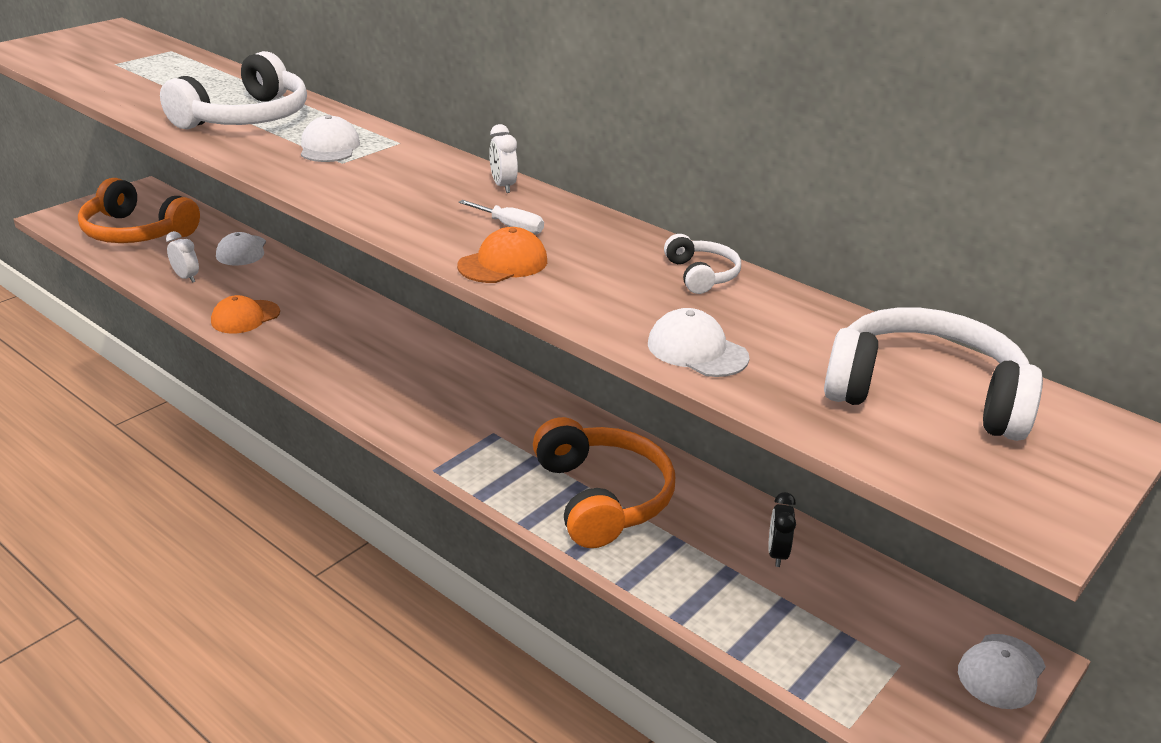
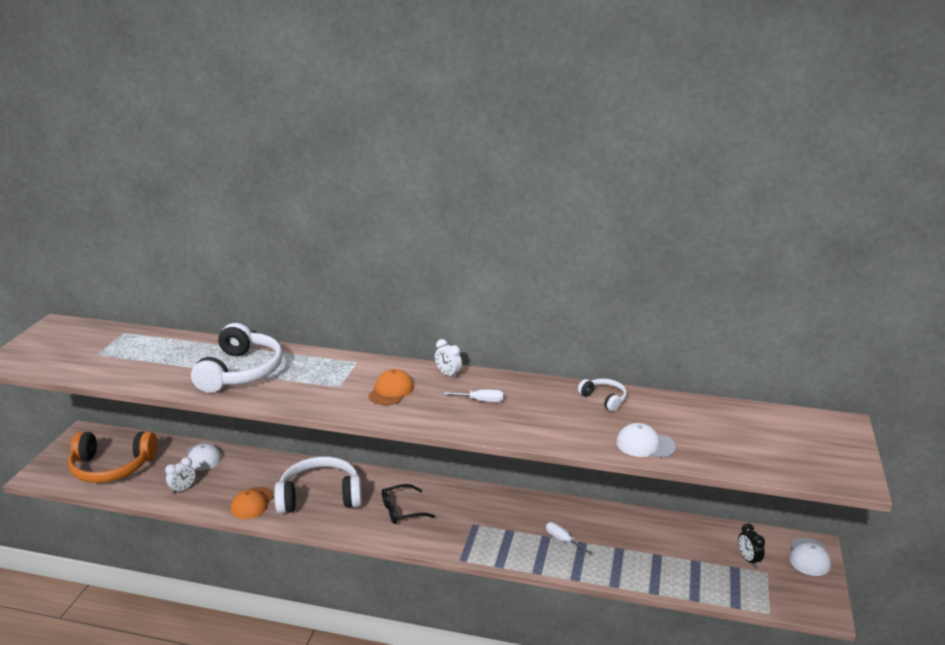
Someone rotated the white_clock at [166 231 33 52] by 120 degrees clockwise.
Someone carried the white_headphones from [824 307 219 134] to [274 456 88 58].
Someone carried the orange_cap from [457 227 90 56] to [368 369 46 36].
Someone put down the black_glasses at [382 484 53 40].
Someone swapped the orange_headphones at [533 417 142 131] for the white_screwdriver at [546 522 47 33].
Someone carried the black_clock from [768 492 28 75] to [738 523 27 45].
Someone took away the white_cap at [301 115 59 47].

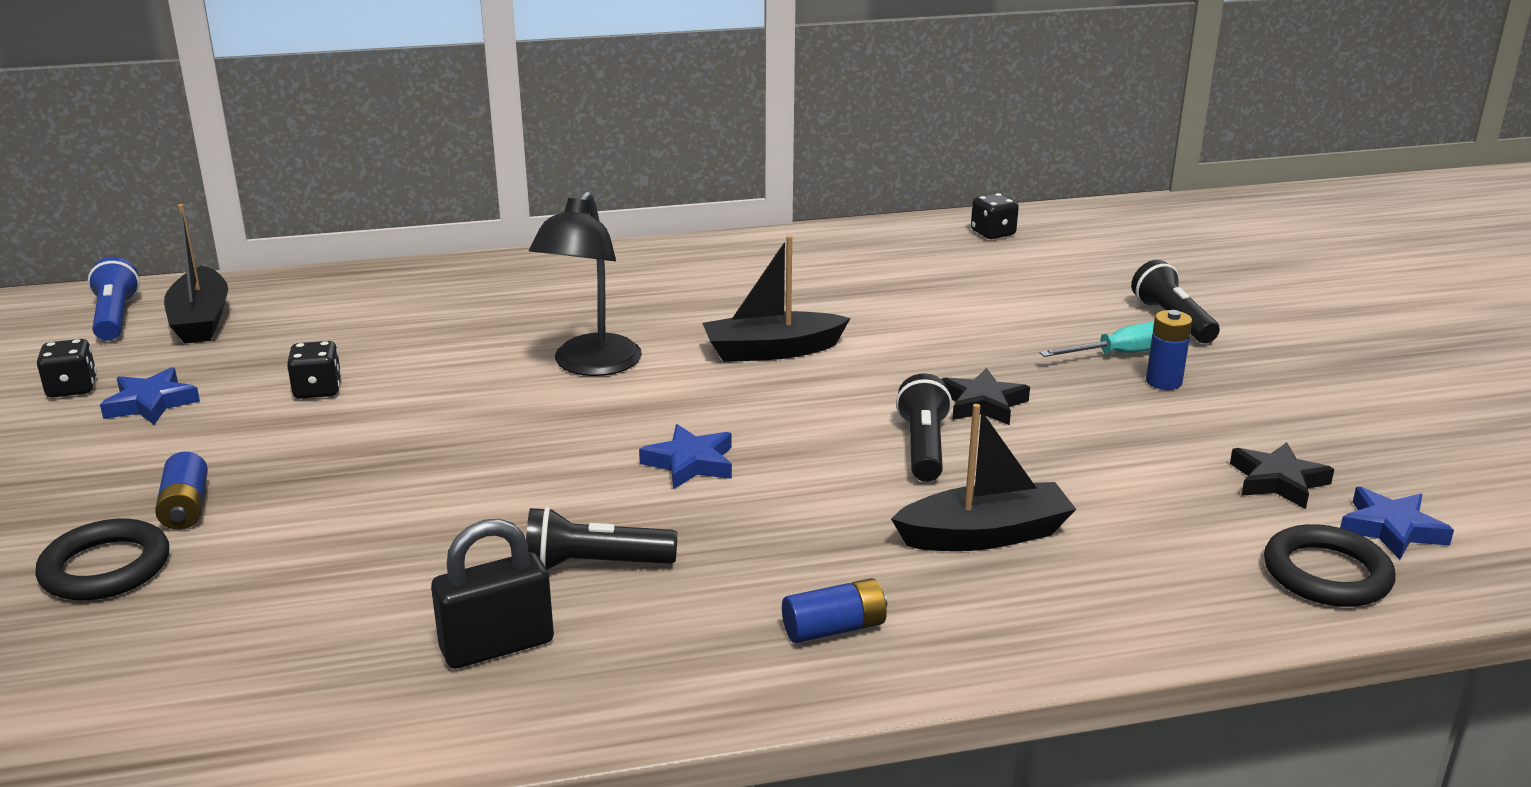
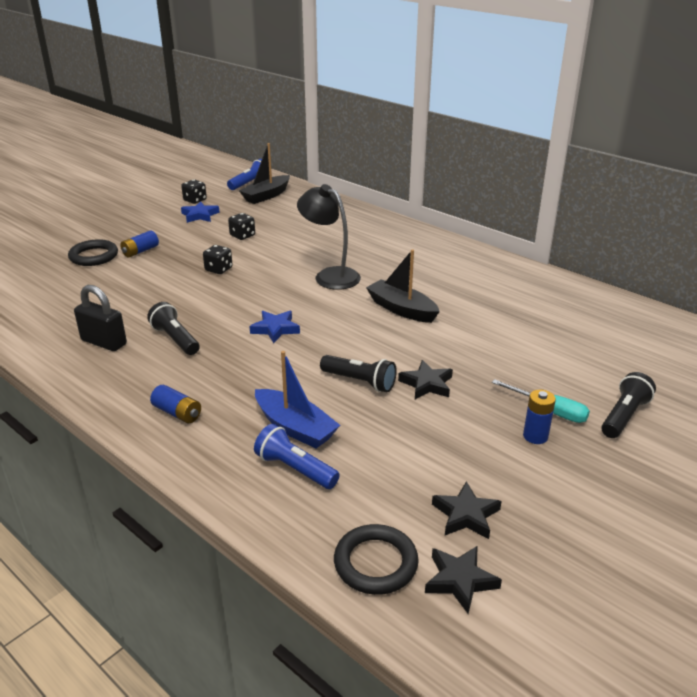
Someone carried the black_dice from [971 193 48 46] to [203 245 30 29].
Someone put down the blue_flashlight at [254 424 86 65].
Someone repainted the black_boat at [891 404 185 147], which became the blue_boat at [255 351 85 97].
Someone rotated the black_lamp at [529 191 113 185] by 60 degrees clockwise.
Someone rotated the black_flashlight at [896 373 56 109] by 60 degrees clockwise.
Someone repainted the blue_star at [1340 487 114 73], which became the black_star at [425 546 77 68].

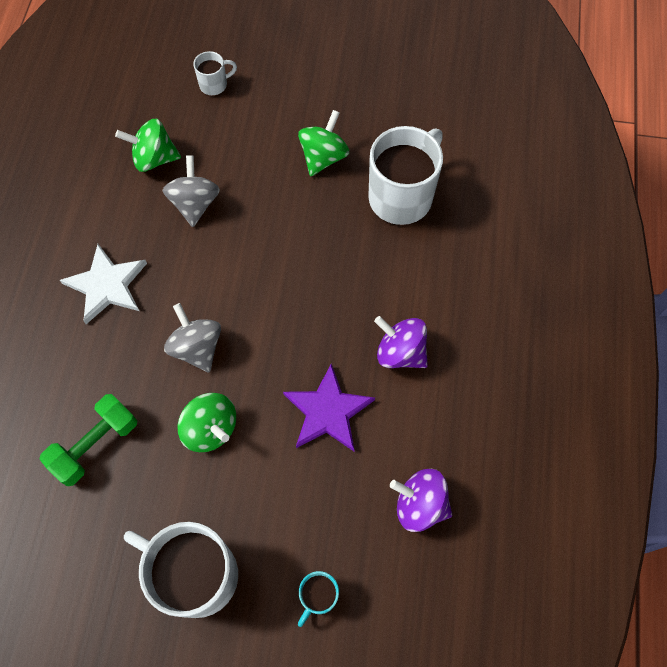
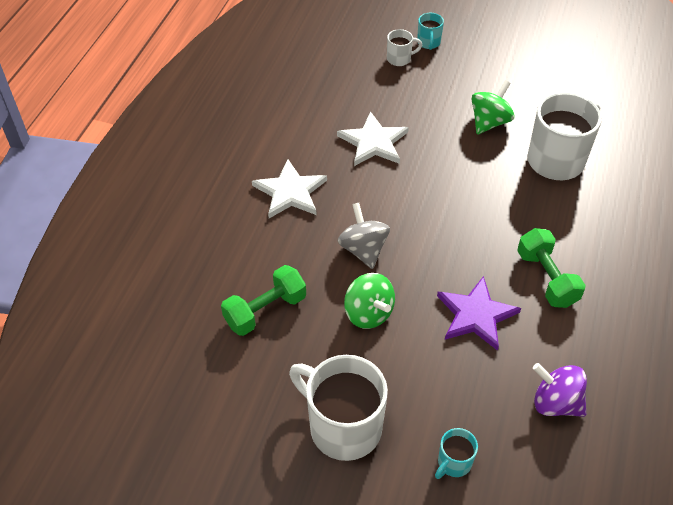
Someone swapped the grey_spinning_top at [162 155 58 72] for the white_star at [337 111 72 55].
Someone put down the turquoise_mug at [417 13 27 37].
Someone swapped the purple_spinning_top at [374 316 54 52] for the green_dumbbell at [517 228 68 80].
Someone took away the green_spinning_top at [115 119 66 53].

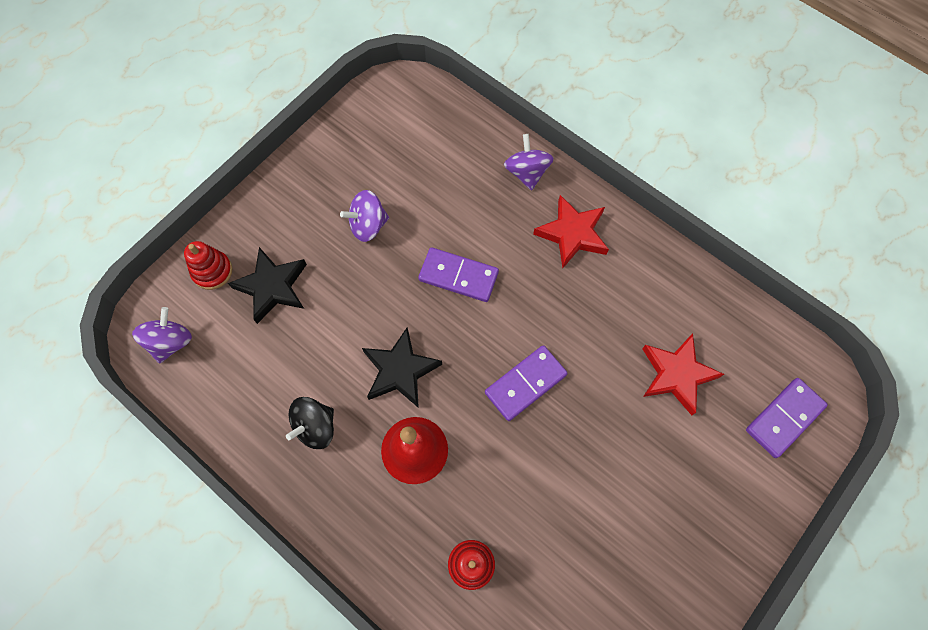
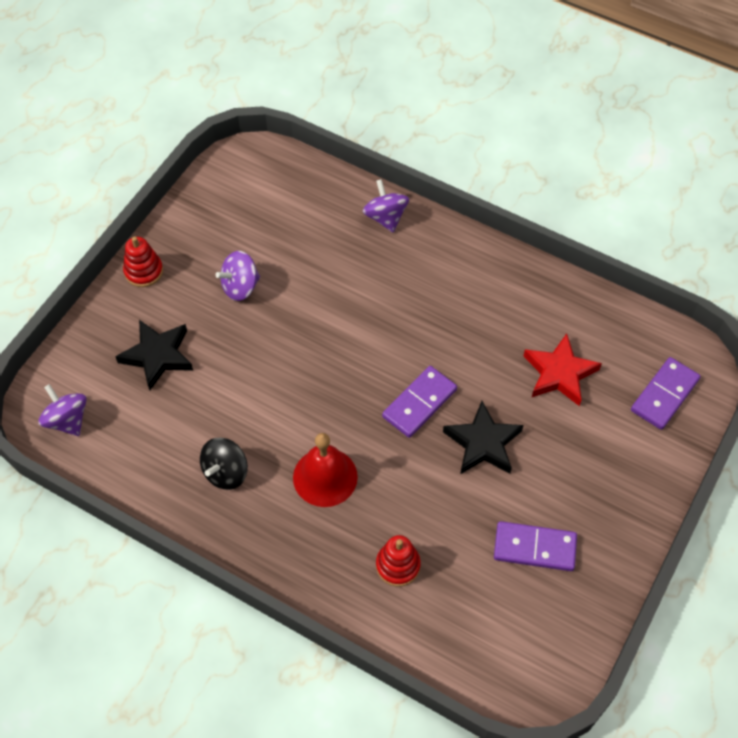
Someone rotated the purple_spinning_top at [132 307 60 56] by 45 degrees counterclockwise.
Someone carried the red_stacking_toy from [184 241 48 49] to [123 236 40 51].
Someone carried the black_star from [362 327 80 81] to [443 401 80 73].
Someone carried the purple_domino from [418 247 81 55] to [494 521 83 50].
Someone took away the red_star at [533 195 76 73].

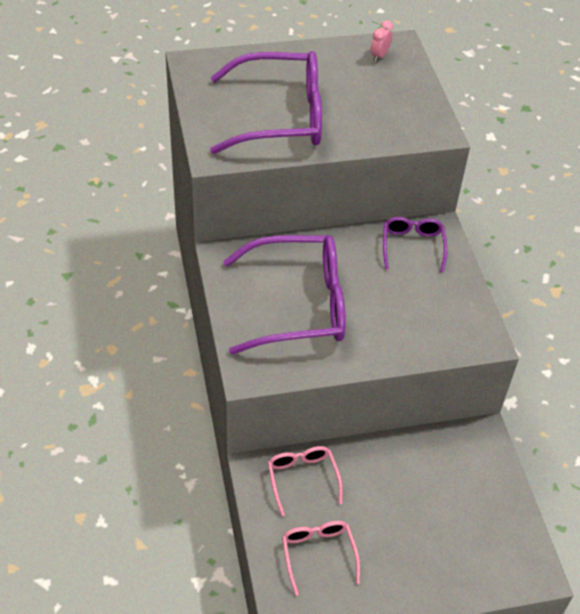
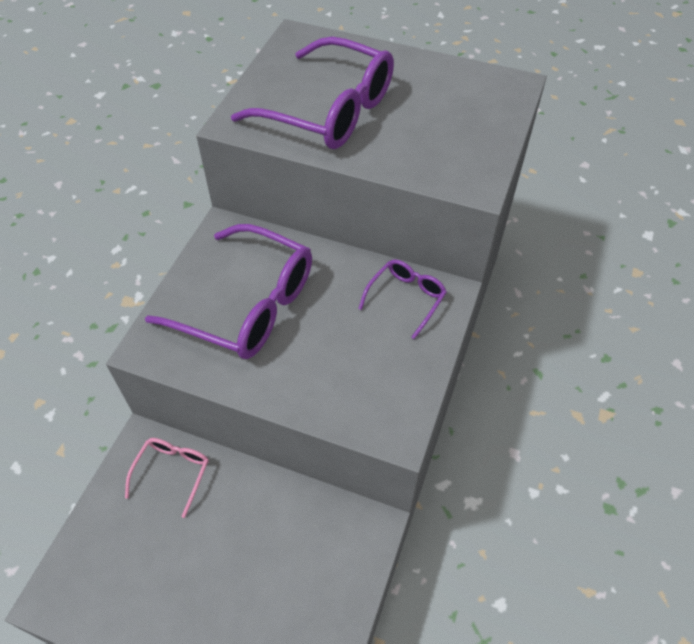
Someone took away the pink_glasses at [282 521 78 75].
Someone took away the pink_clock at [371 21 22 41].

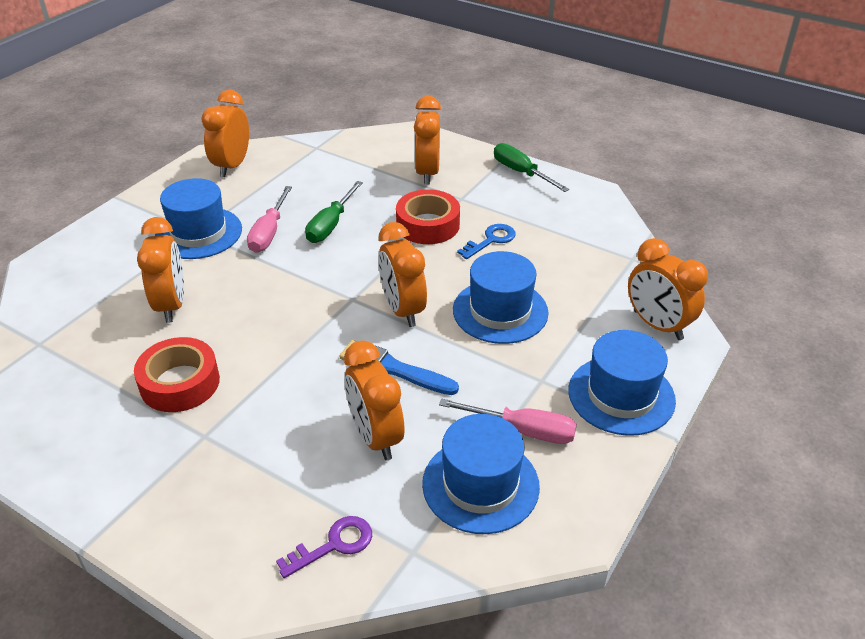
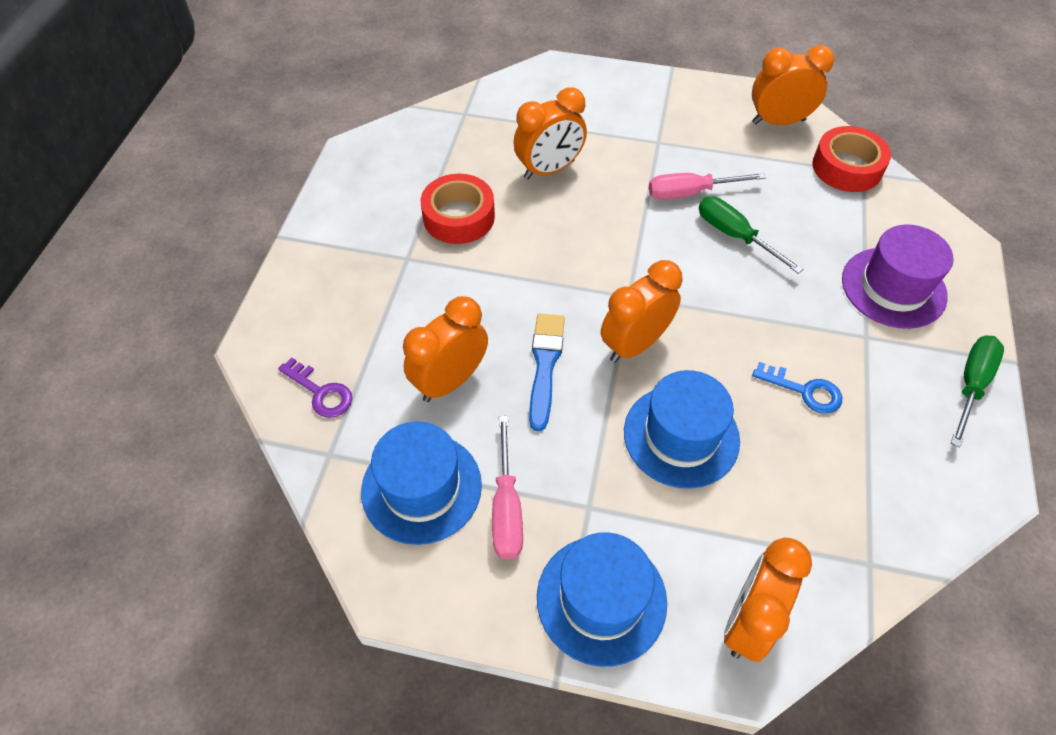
Someone rotated the green_screwdriver at [305 181 58 62] by 45 degrees clockwise.
Someone carried the red_tape from [396 189 64 55] to [812 126 79 66].
Someone swapped the orange_clock at [414 96 27 89] for the purple_hat at [842 224 111 105].
Someone took away the blue_hat at [155 178 87 81].

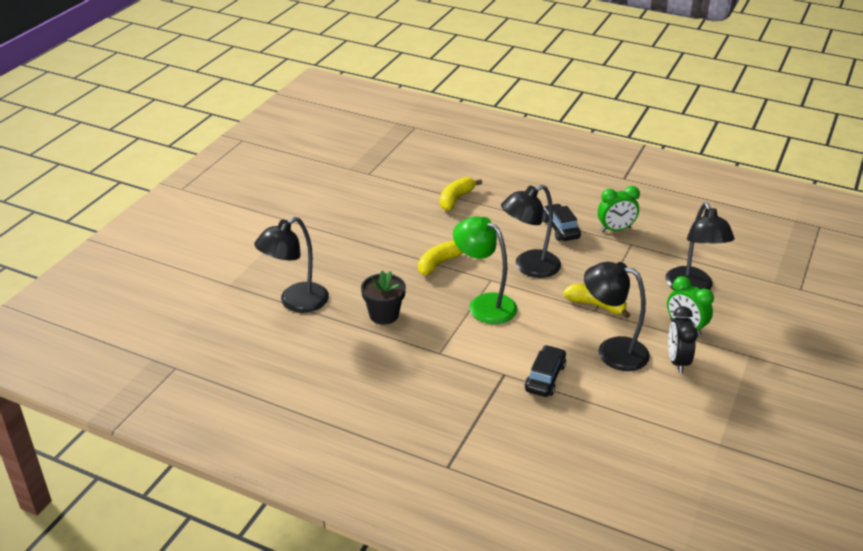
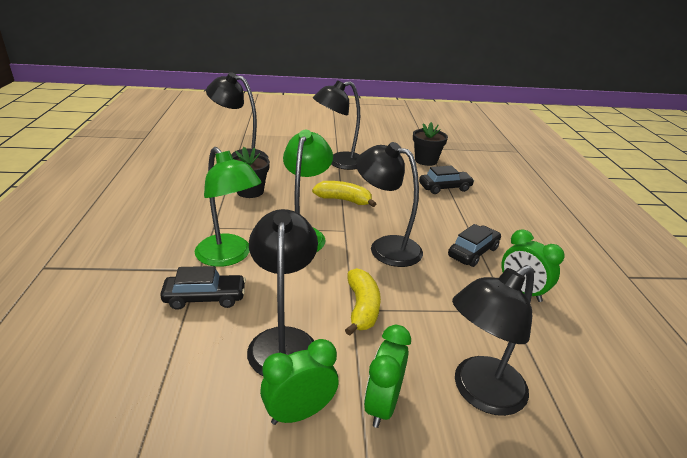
Someone put down the green_lamp at [195 147 67 120].
Someone repainted the black_clock at [668 306 30 67], which became the green_clock at [260 339 79 86].
Someone put down the black_lamp at [313 80 47 90].
Someone put down the black_flower_pot at [413 122 35 44].
Someone swapped the yellow_banana at [440 177 42 34] for the black_car at [419 166 56 28].

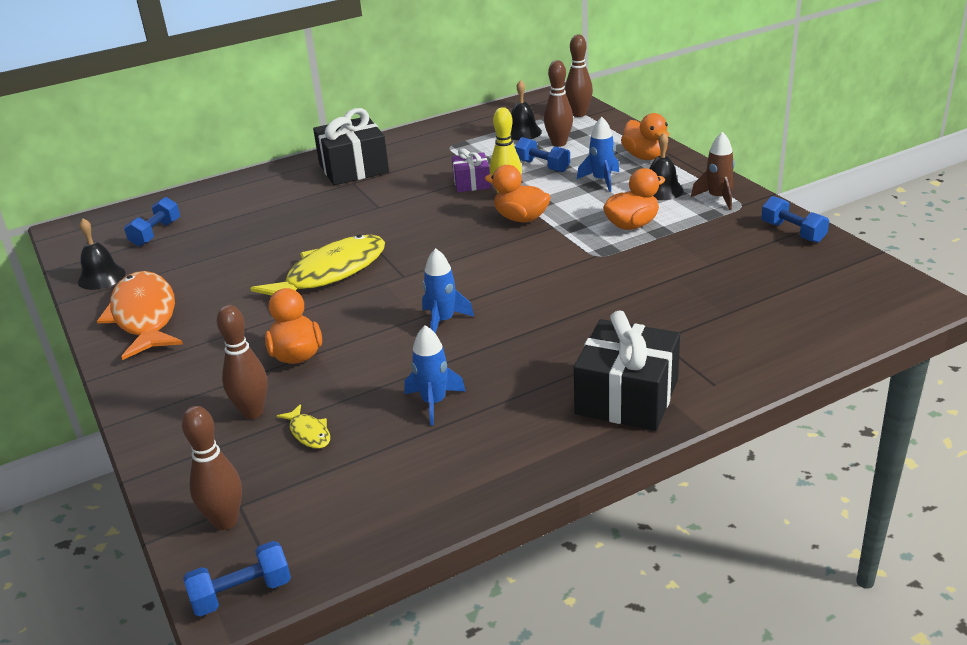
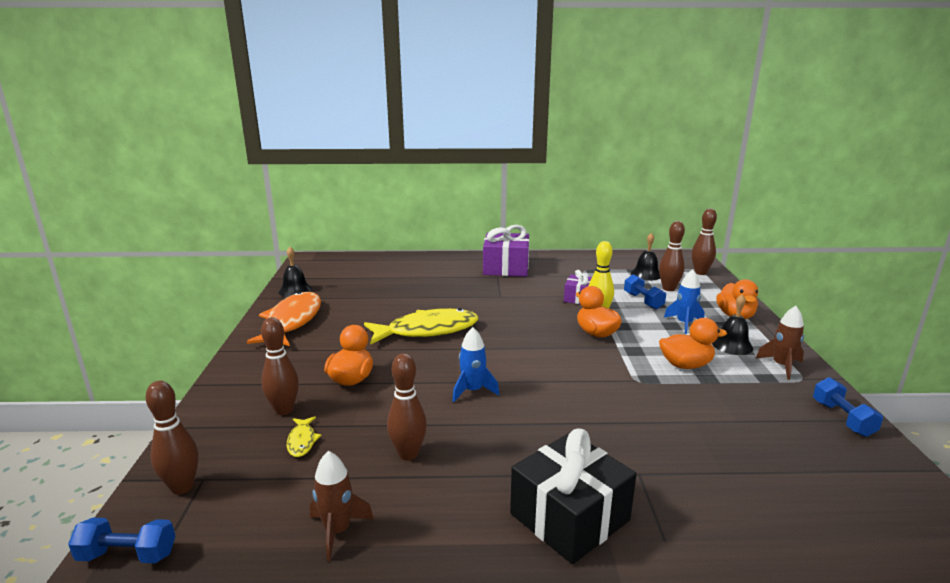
Someone put down the brown_rocket at [310 451 64 110].
Someone swapped the blue_rocket at [404 325 62 101] for the brown_bowling_pin at [387 353 40 107].
Someone repainted the black_gift at [313 108 76 77], which became the purple_gift at [483 225 46 52].
Someone took away the blue_dumbbell at [124 197 56 49].

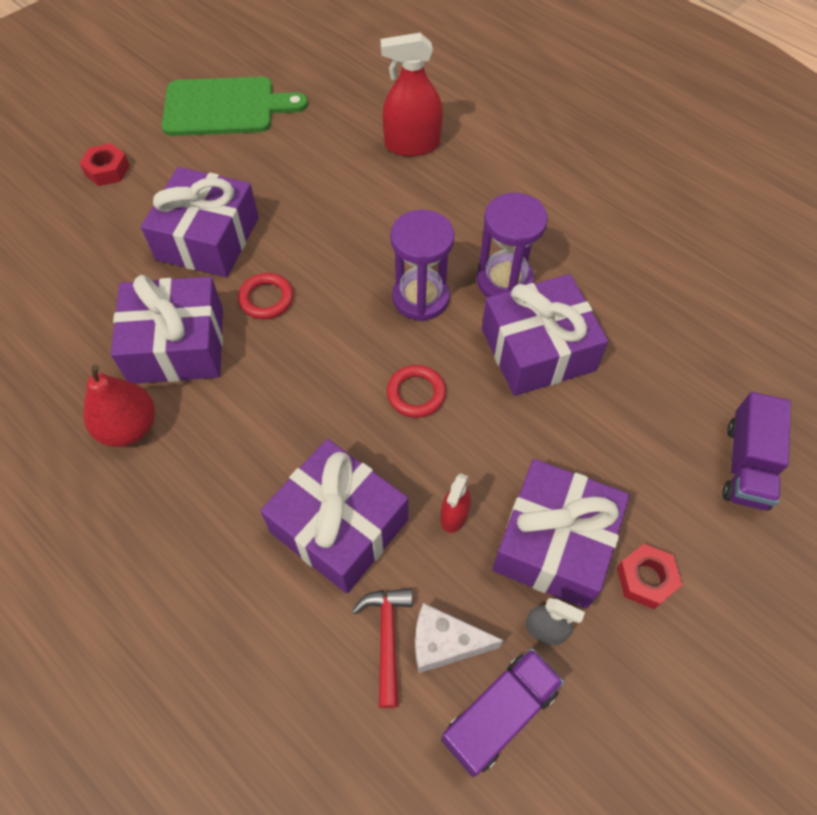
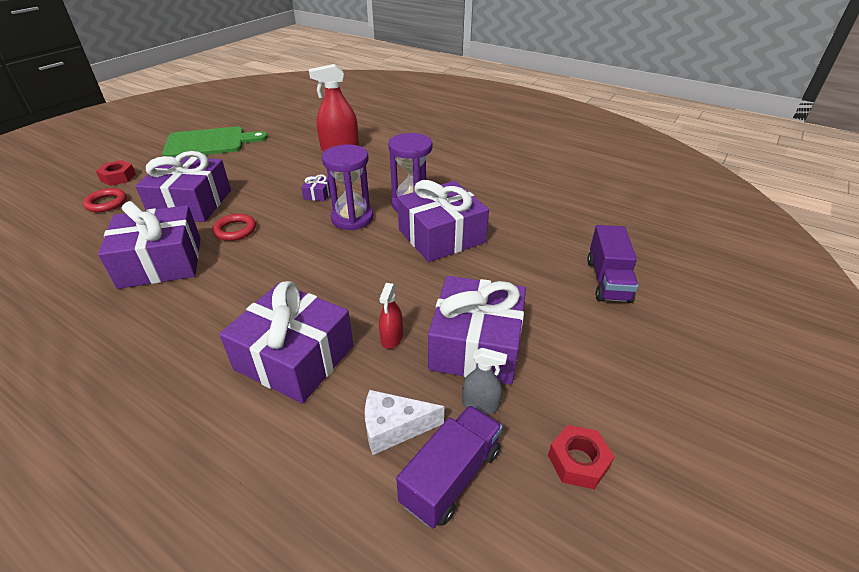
Someone carried the red_ring from [387 365 59 53] to [83 188 44 24].
Someone put down the purple_gift at [301 174 29 27].
Someone carried the red_nut from [617 544 65 65] to [548 425 66 64].
Someone took away the red_pear at [83 365 72 82].
Someone took away the red_hammer at [352 588 60 120].

